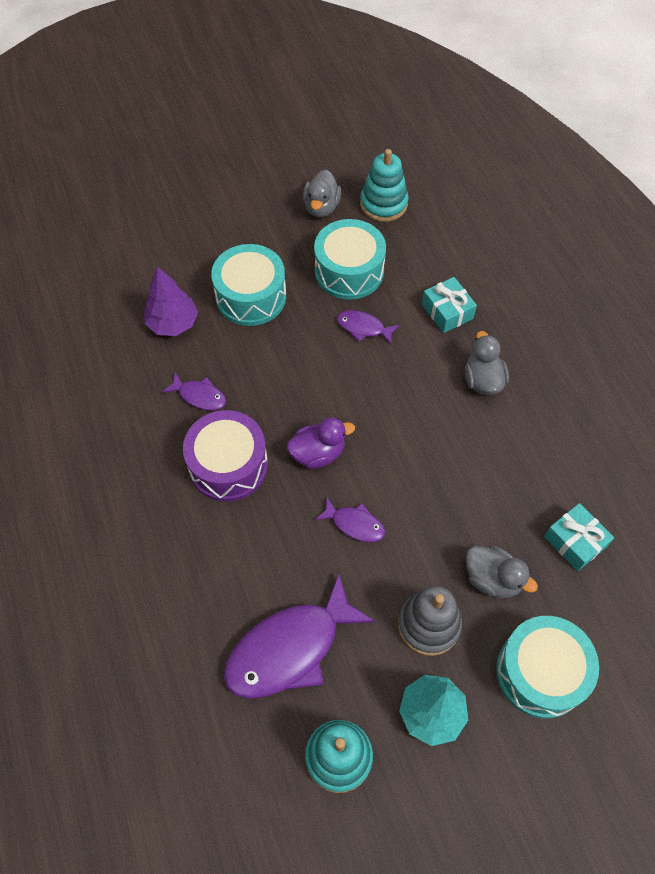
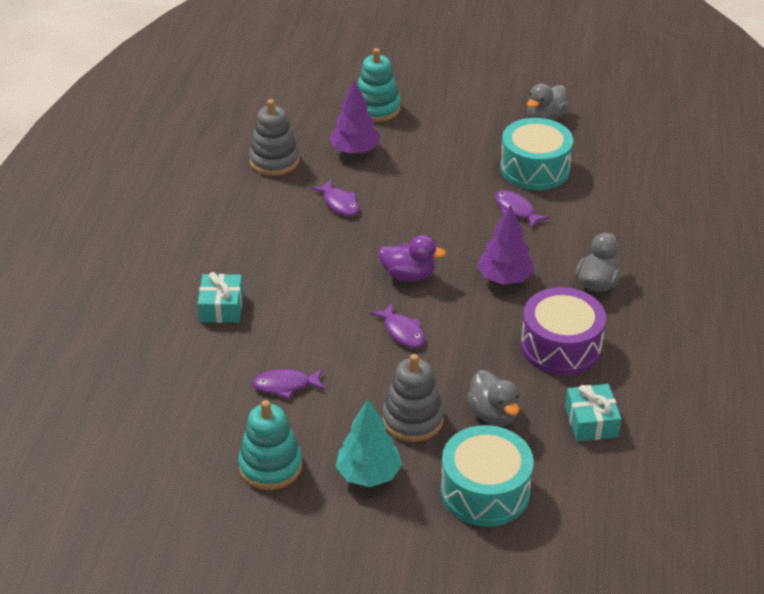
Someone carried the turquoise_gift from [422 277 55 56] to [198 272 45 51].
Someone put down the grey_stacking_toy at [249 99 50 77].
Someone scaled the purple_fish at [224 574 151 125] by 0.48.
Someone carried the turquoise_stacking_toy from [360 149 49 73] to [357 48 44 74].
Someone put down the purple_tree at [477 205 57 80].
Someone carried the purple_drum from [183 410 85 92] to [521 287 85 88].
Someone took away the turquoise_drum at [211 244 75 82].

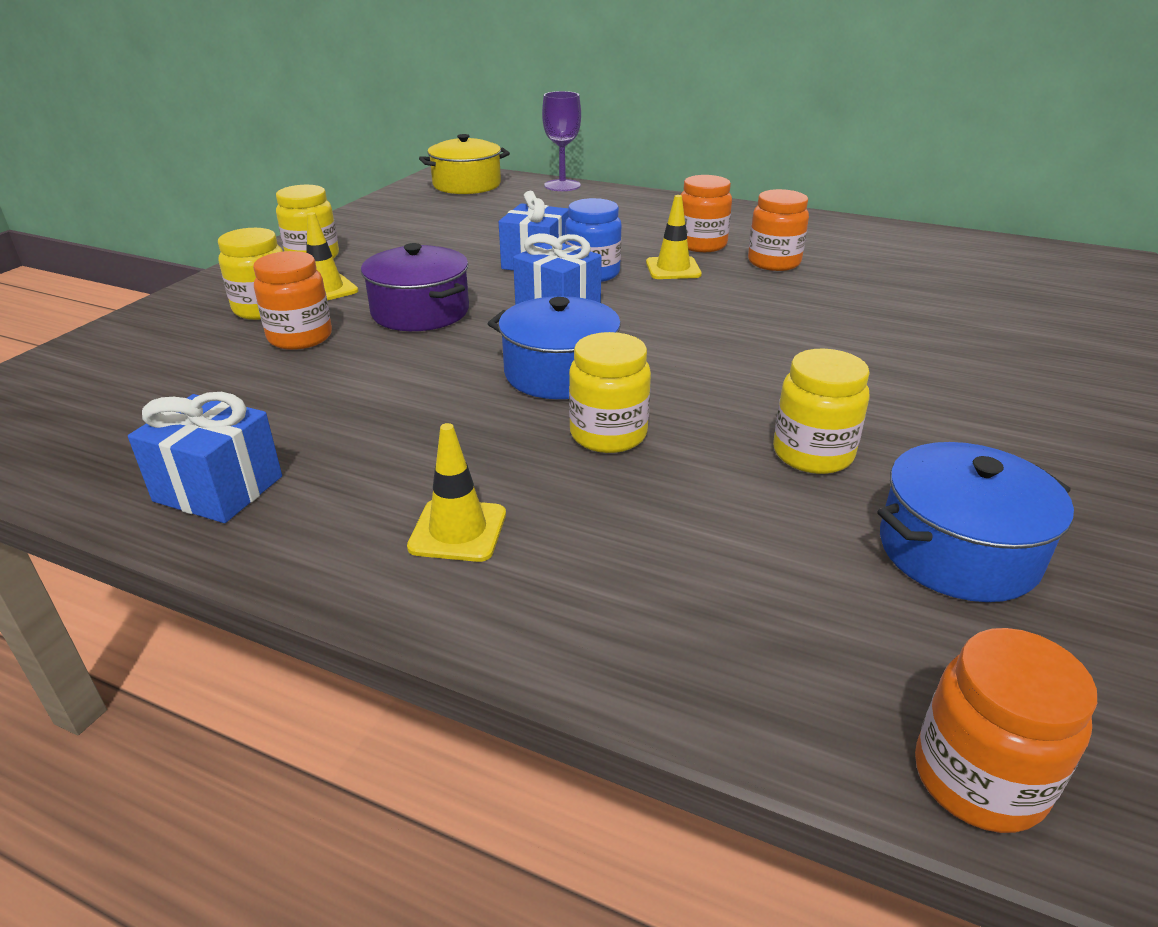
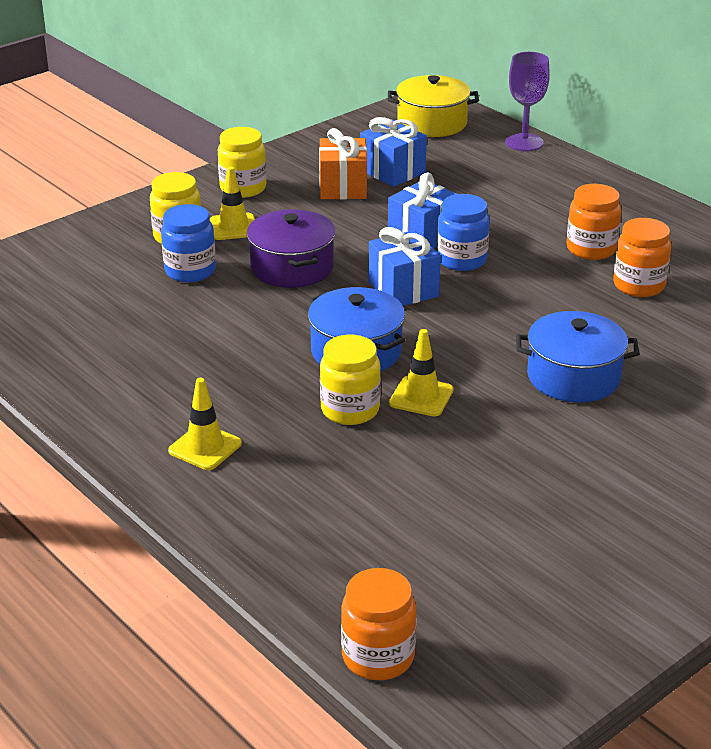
Someone repainted the orange_jar at [253 251 79 99], which became the blue_jar at [161 204 55 78].
Someone put down the orange_gift at [319 128 48 71].
Someone carried the blue_gift from [128 392 154 131] to [360 117 67 70].
Someone carried the yellow_traffic_cone from [646 195 56 84] to [389 329 65 88].
Someone carried the blue_pot from [877 442 197 160] to [516 311 123 92].
Someone took away the yellow_jar at [773 348 97 126].

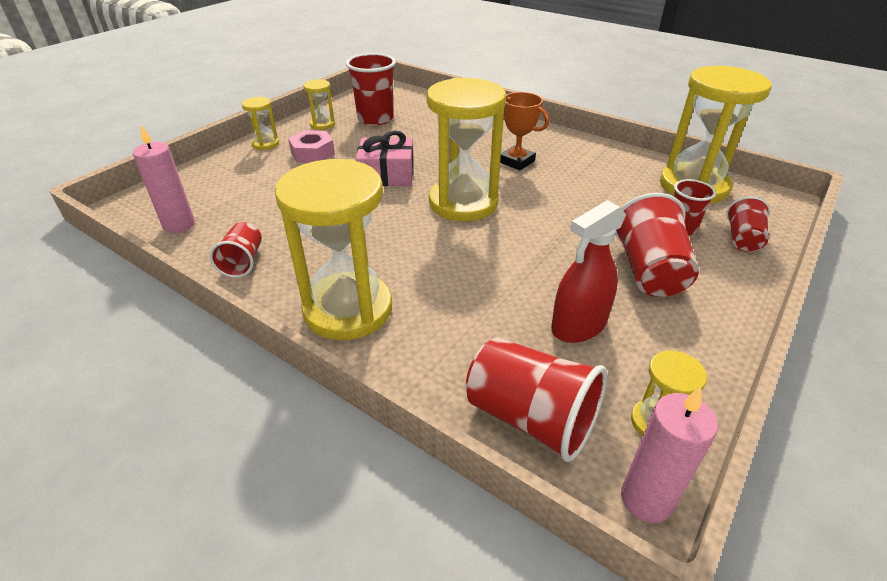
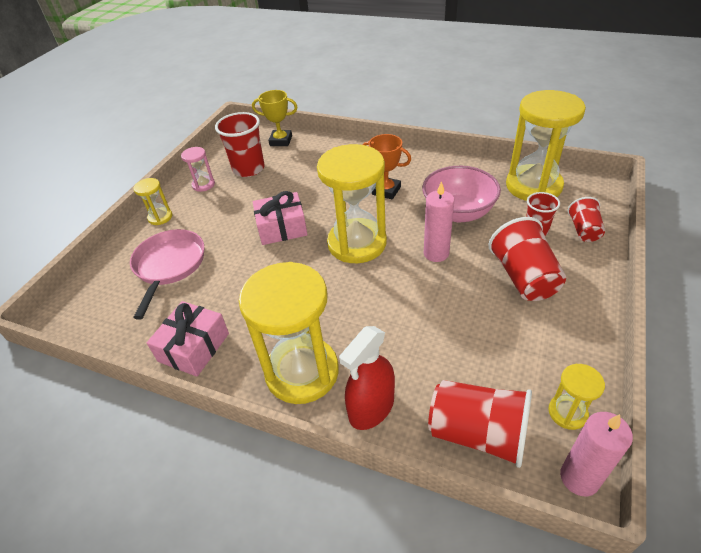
Someone put down the pink_pan at [130 229 74 91].
Someone swapped the red_cup at [210 222 52 56] for the pink_gift at [147 301 82 76].
Someone repainted the yellow_hourglass at [303 79 32 51], which became the pink_hourglass at [181 147 34 45].
Someone put down the yellow_trophy at [252 90 45 56].
Someone carried the red_spray_bottle from [551 200 75 143] to [339 326 56 104].
Someone put down the pink_bowl at [422 166 79 56].
Someone carried the pink_candle from [133 125 62 108] to [424 181 30 81].
Someone took away the pink_nut at [288 130 47 33].

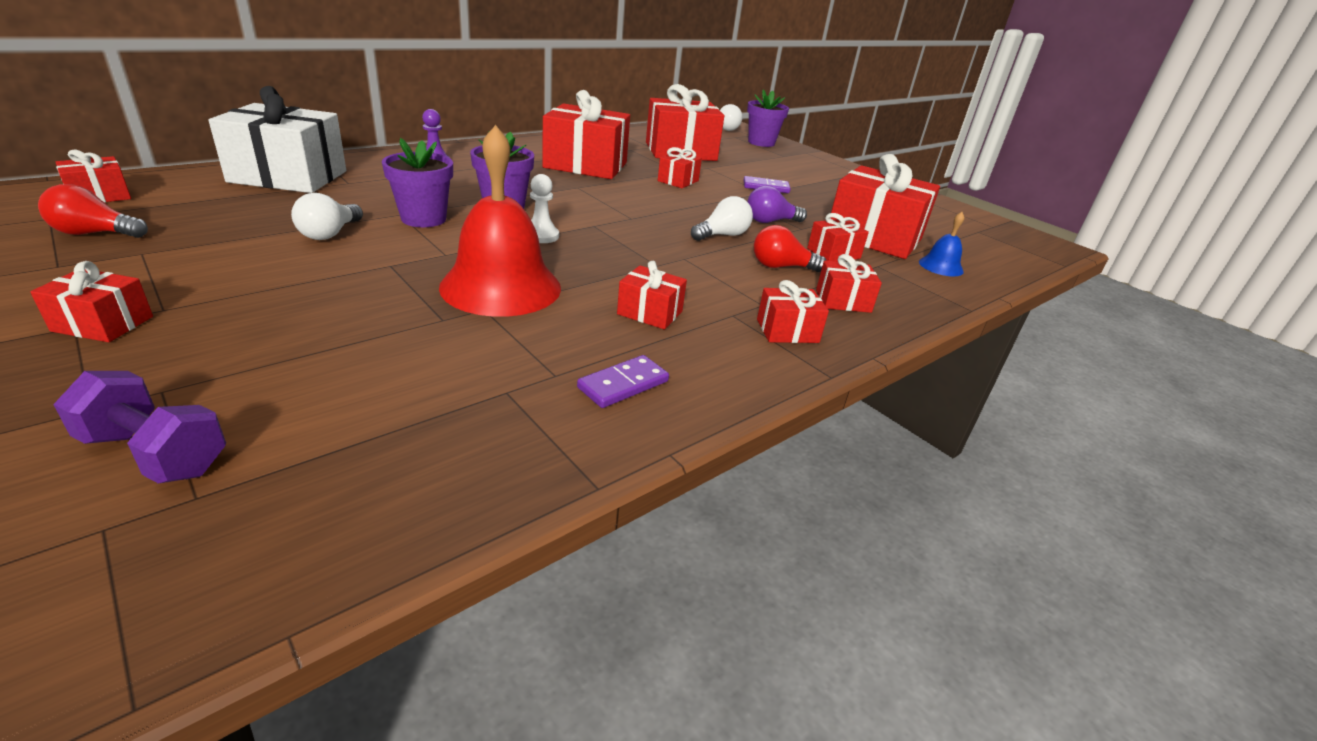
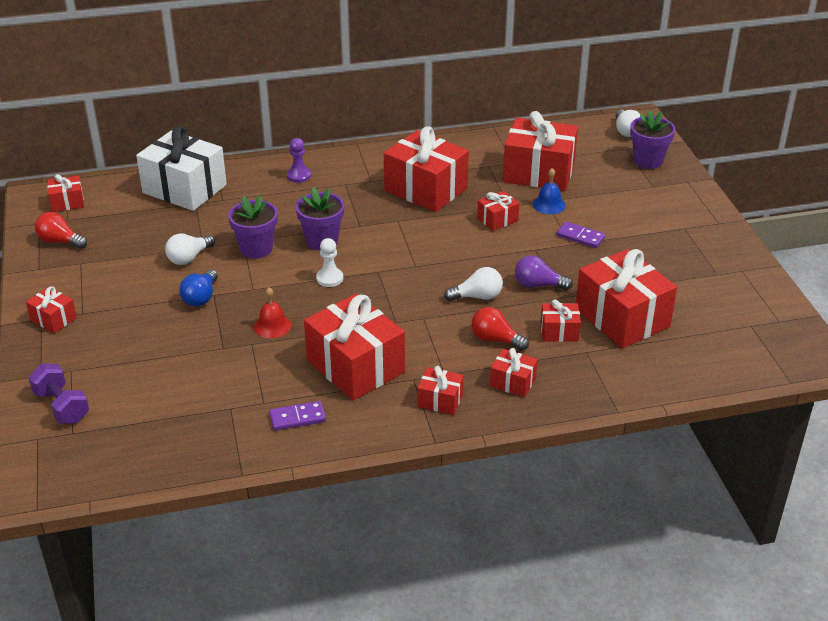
Someone put down the blue_light_bulb at [179 270 39 37].
Someone scaled the red_bell at [439 125 122 192] by 0.46.
Someone scaled the red_gift at [617 261 70 69] by 2.10.
Someone carried the blue_bell from [919 212 45 64] to [533 168 33 46].

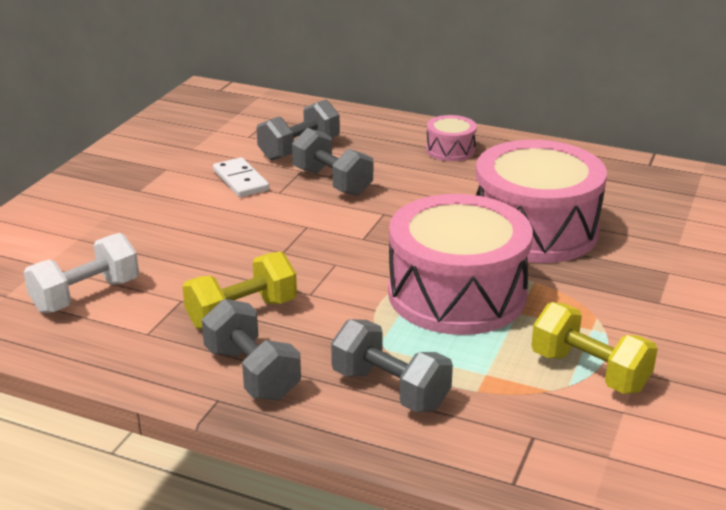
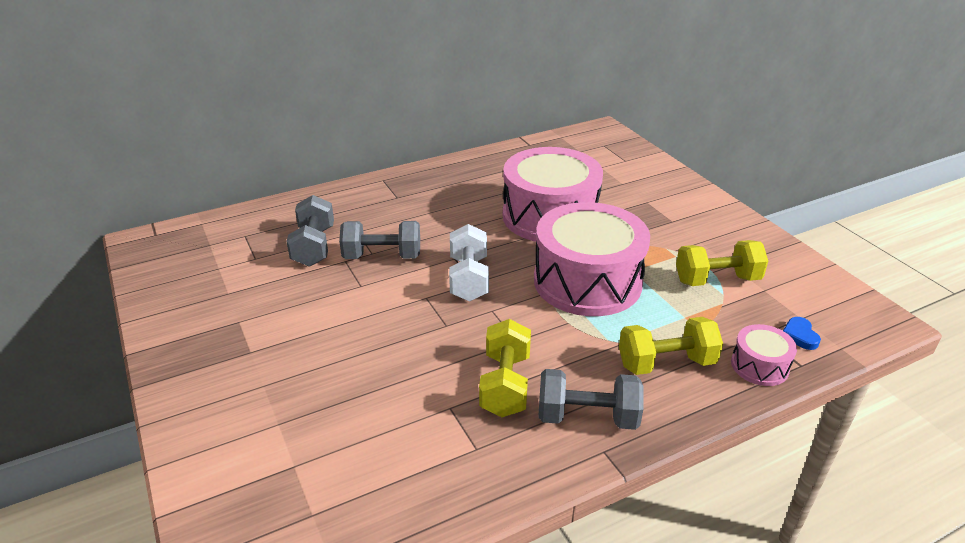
Someone carried the white_dumbbell from [23 233 116 80] to [449 224 40 78].
Someone repainted the grey_dumbbell at [331 319 122 93], which became the yellow_dumbbell at [619 317 104 58].
Someone carried the pink_drum from [426 115 51 46] to [731 324 66 62].
Someone put down the blue_heart at [783 317 38 33].
Someone took away the white_domino at [213 157 56 40].

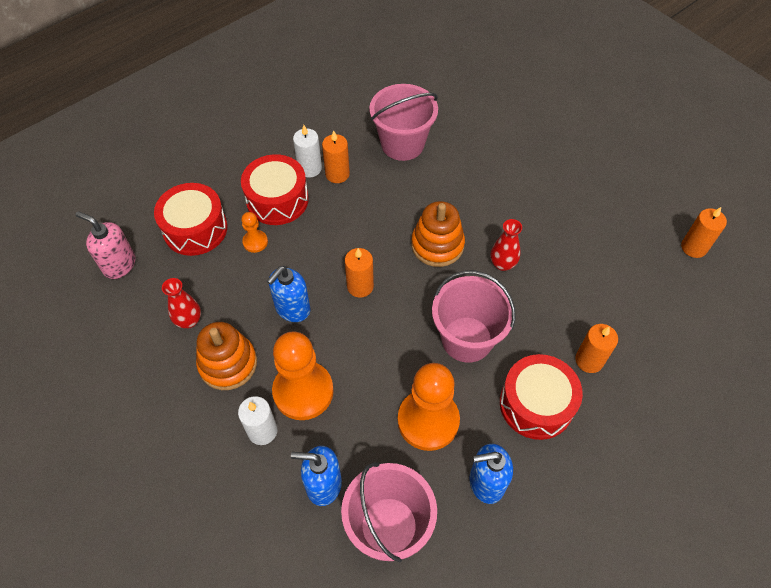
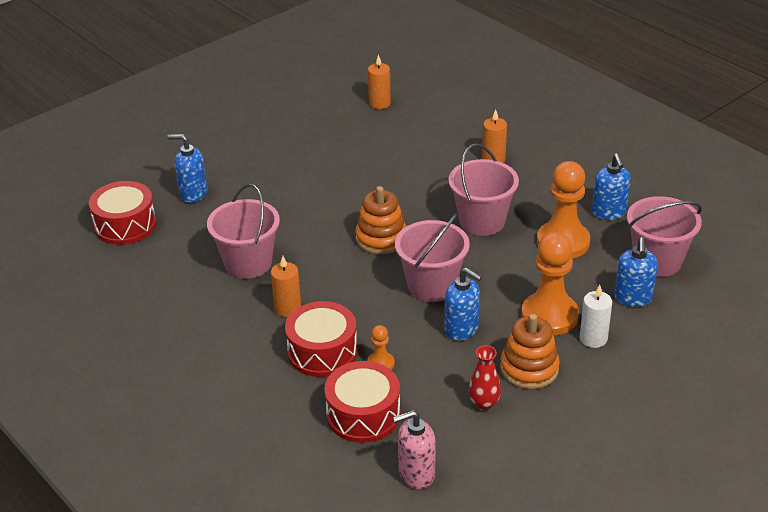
Someone carried the red_drum from [500 354 83 86] to [89 181 67 64].
Someone put down the blue_soap_dispenser at [167 134 41 69].
Someone rotated the pink_soap_dispenser at [75 211 60 68] by 45 degrees clockwise.
Someone swapped the orange_candle at [345 248 29 50] for the pink_bucket at [395 213 75 89].
Someone took away the white_candle at [293 125 29 52].
Someone took away the red_vase at [491 219 31 52].

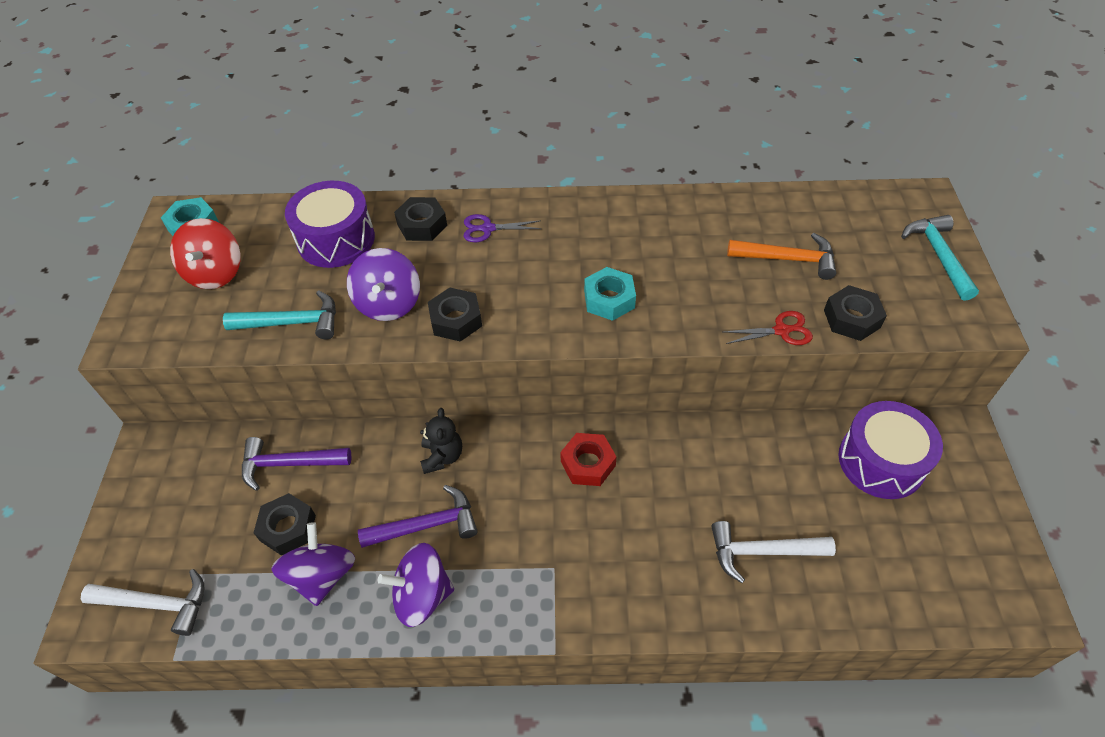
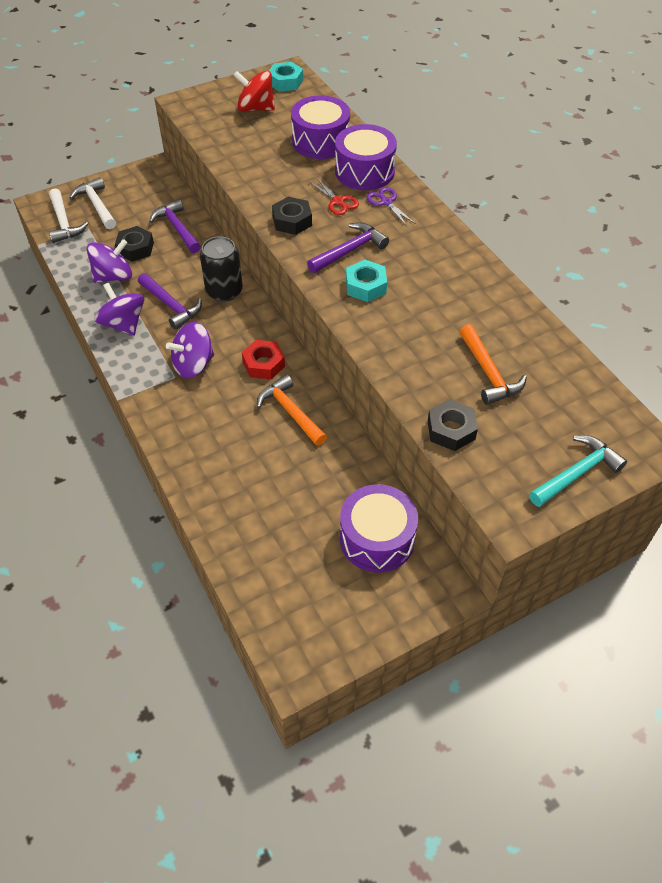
Someone carried the white_hammer from [711 521 125 62] to [69 177 47 52].
Someone carried the purple_spinning_top from [347 248 73 73] to [166 322 48 56].
Someone swapped the black_teddy_bear at [420 408 42 66] for the black_can at [200 236 43 66].
Someone rotated the red_spinning_top at [170 218 70 71] by 45 degrees clockwise.
Someone put down the orange_hammer at [257 375 70 71].
Someone put down the purple_hammer at [307 222 82 51].
Someone carried the red_scissors from [723 311 90 34] to [308 177 51 38].
Someone swapped the black_nut at [394 197 53 44] for the purple_drum at [335 124 62 66].
Someone took away the turquoise_hammer at [223 290 113 49].

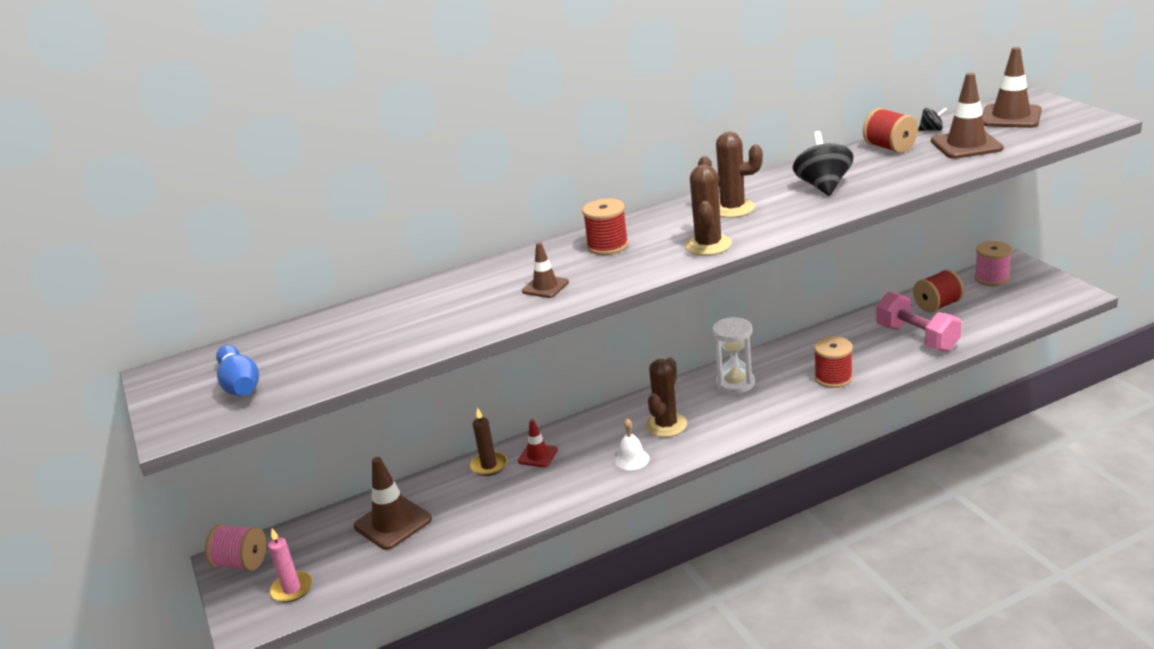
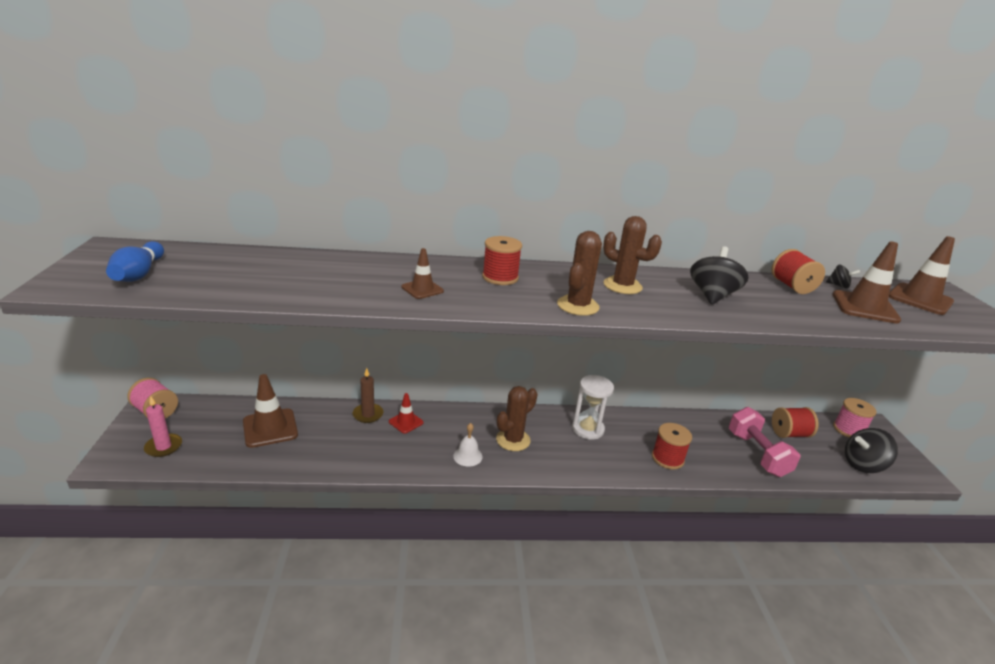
Someone put down the black_spinning_top at [845 428 53 45].

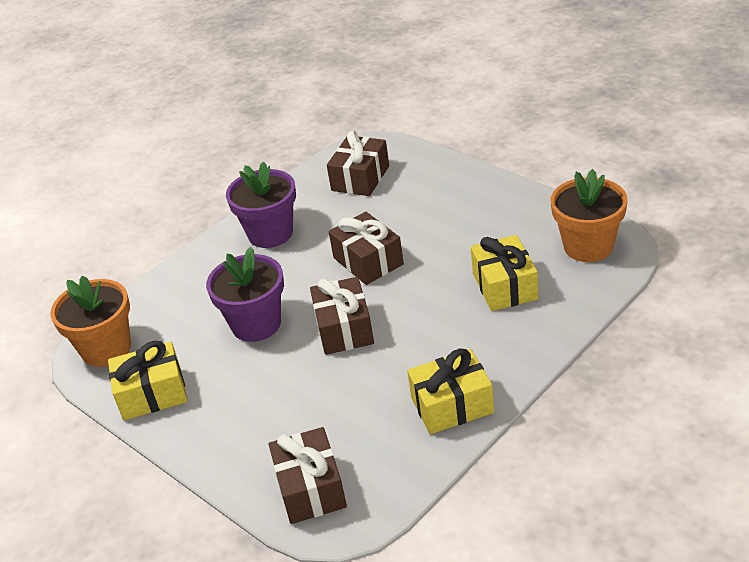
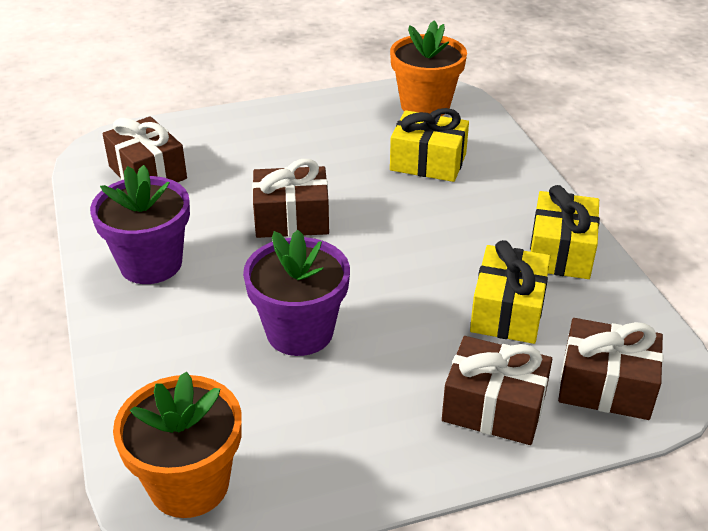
Someone carried the brown_gift from [310 277 64 78] to [442 336 110 109].
Someone carried the yellow_gift from [108 341 80 79] to [470 240 80 104].

